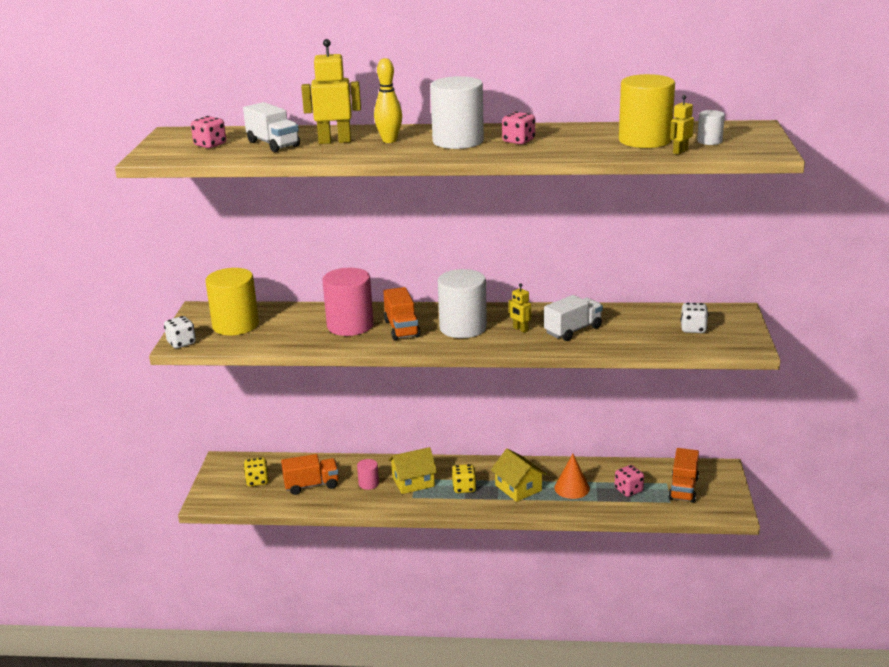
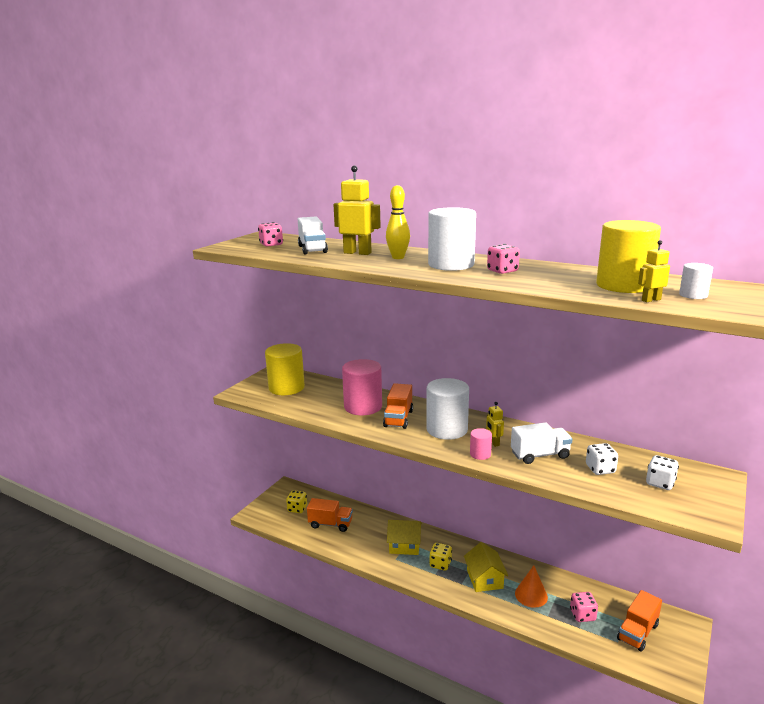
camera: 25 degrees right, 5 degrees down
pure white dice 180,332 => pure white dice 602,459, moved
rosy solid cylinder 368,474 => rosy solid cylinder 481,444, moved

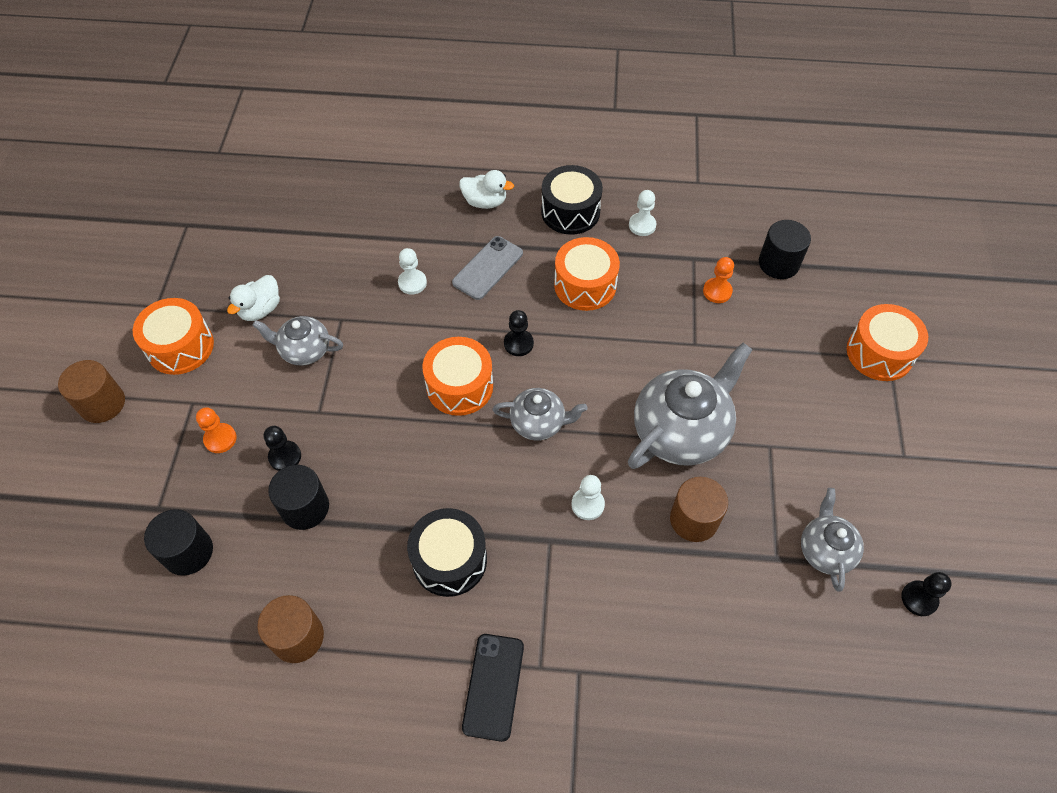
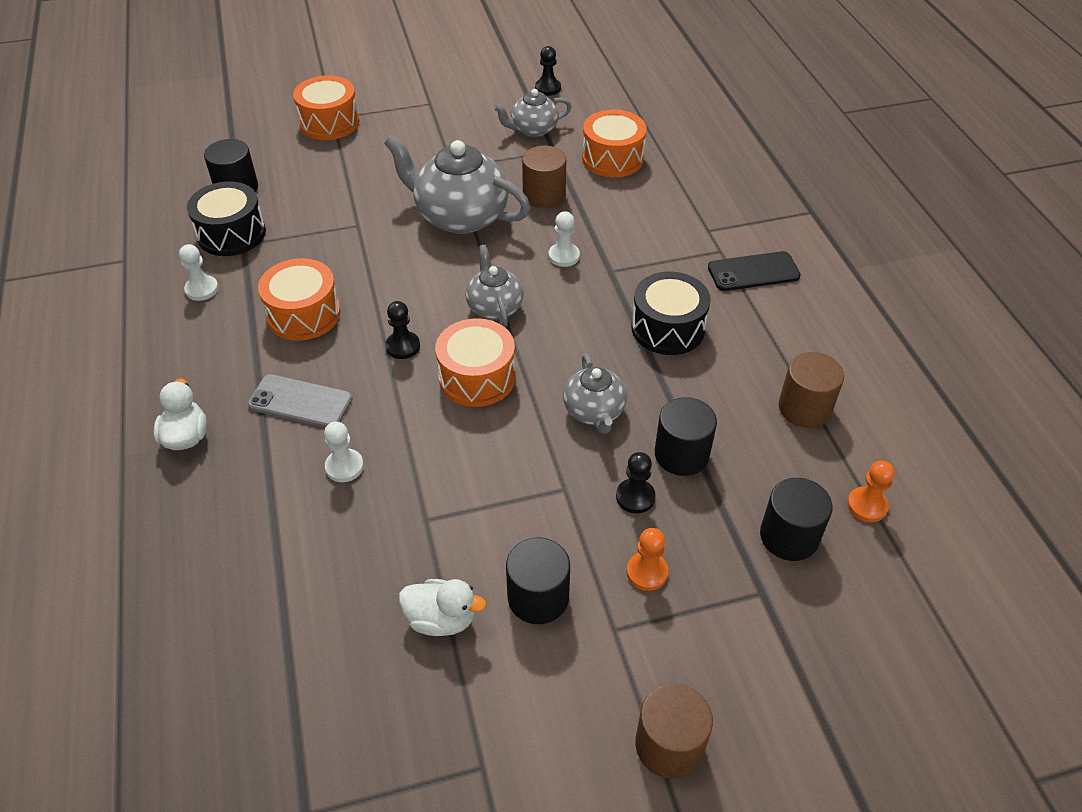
camera: 110 degrees left, 10 degrees down
nothing => jet-black solid cylinder 538,581
orange-coloured snare drum 173,336 => orange-coloured snare drum 614,143, moved
gray tea pot 297,341 => gray tea pot 595,394, moved
jet-black snare drum 572,200 => jet-black snare drum 226,219, moved
orange-coloured pawn 718,280 => orange-coloured pawn 871,491, moved

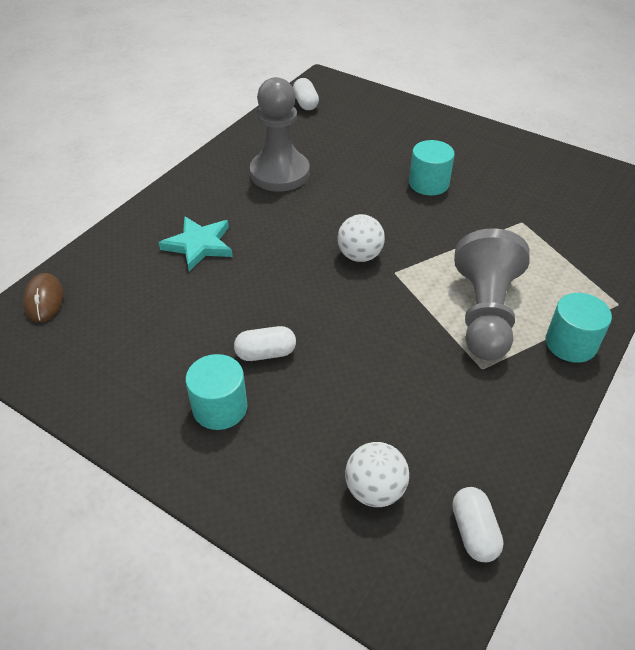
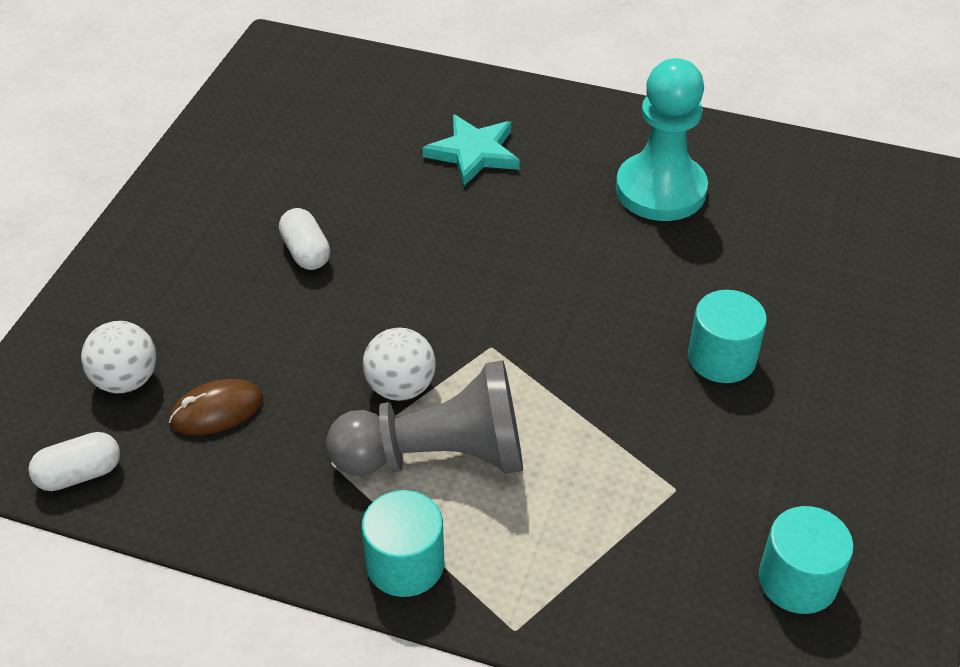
camera: 75 degrees right, 0 degrees up
pure white capsule 306,94 => nothing
russet computer mouse 43,298 => russet computer mouse 216,407, moved
aqua solid cylinder 216,392 => aqua solid cylinder 806,560, moved
pure white sphere 361,238 => pure white sphere 399,364, moved
gray pawn 280,134 => aqua pawn 662,139

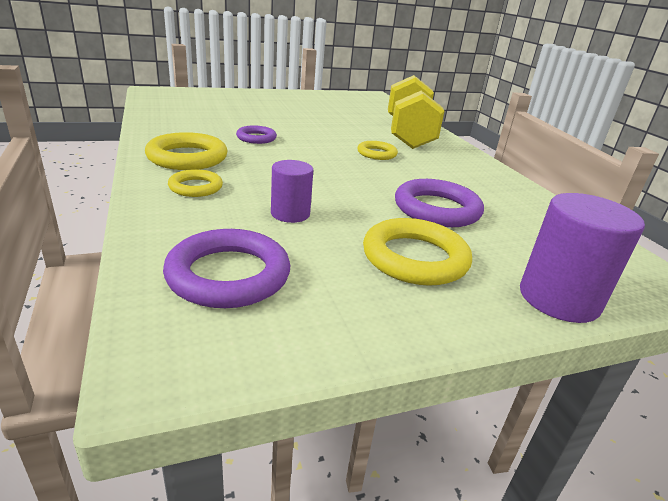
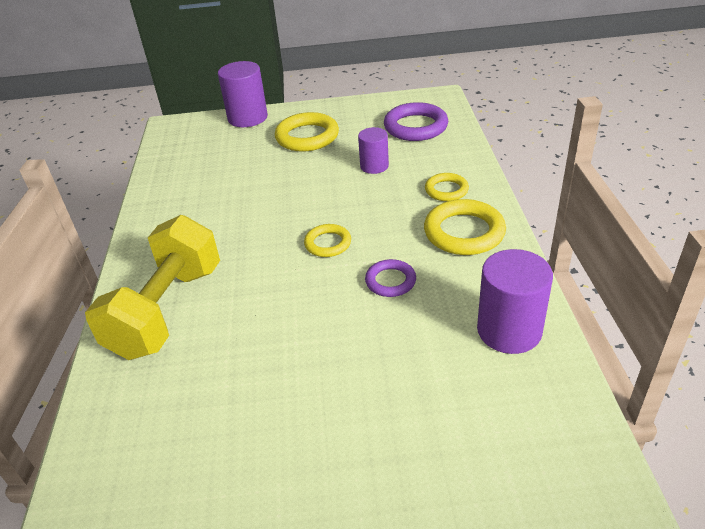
camera: 160 degrees left, 10 degrees up
royal purple hoop 439,203 => nothing
nothing => royal purple solid cylinder 515,301
golden hoop 377,150 => golden hoop 327,240, moved

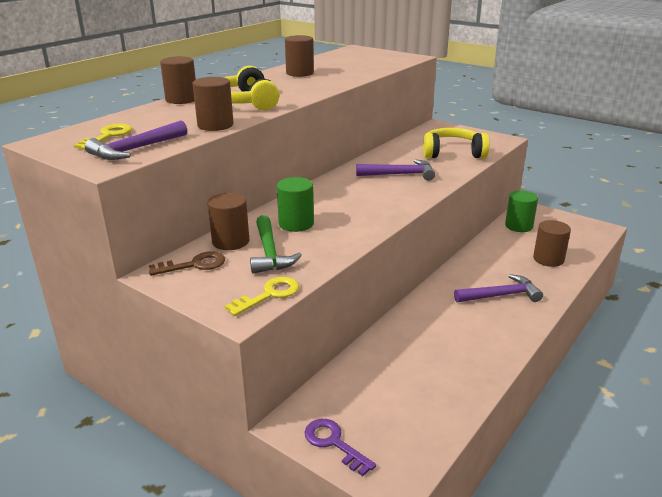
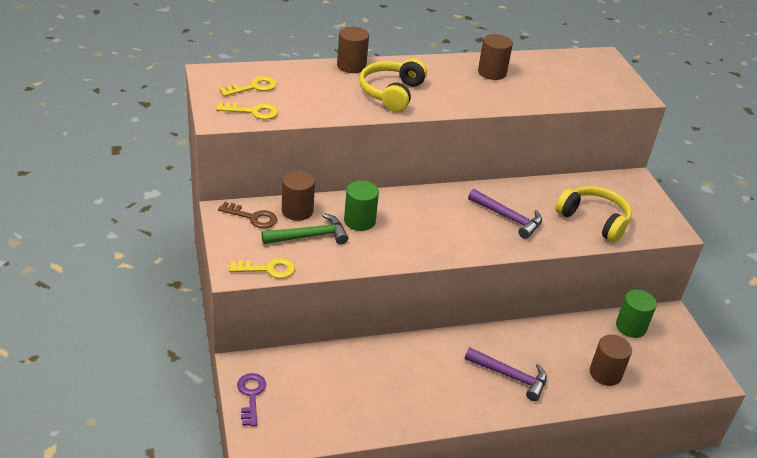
camera: 35 degrees right, 10 degrees up
russet solid cylinder 213,104 => nothing
royal purple claw hammer 136,140 => golden door key 247,111
leaf-green claw hammer 276,244 => leaf-green claw hammer 304,228, 135 degrees counterclockwise

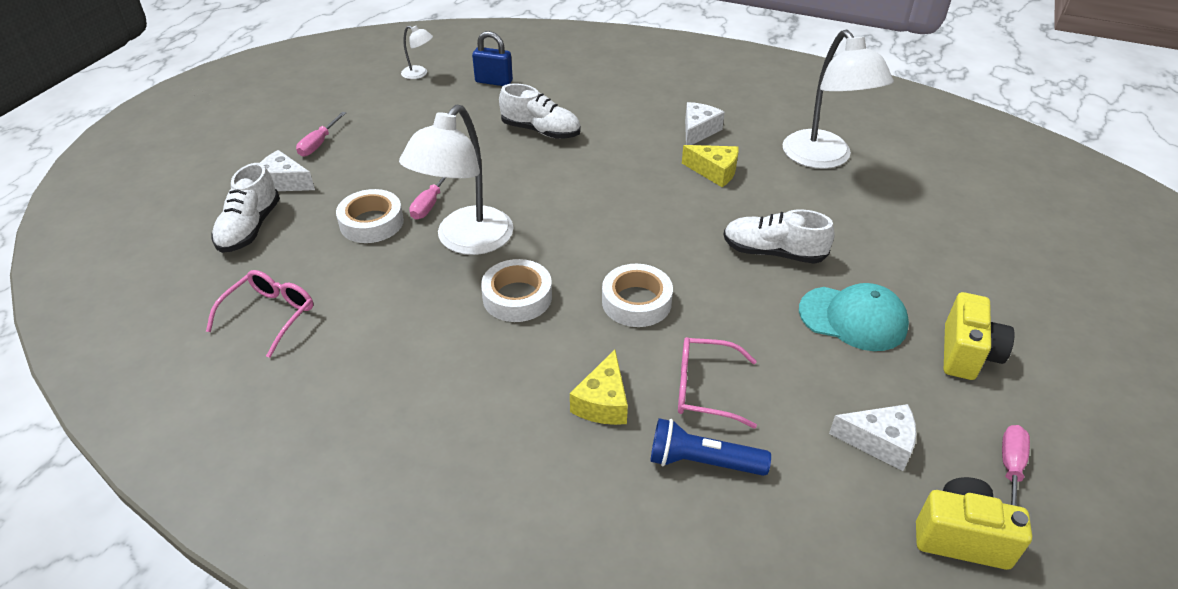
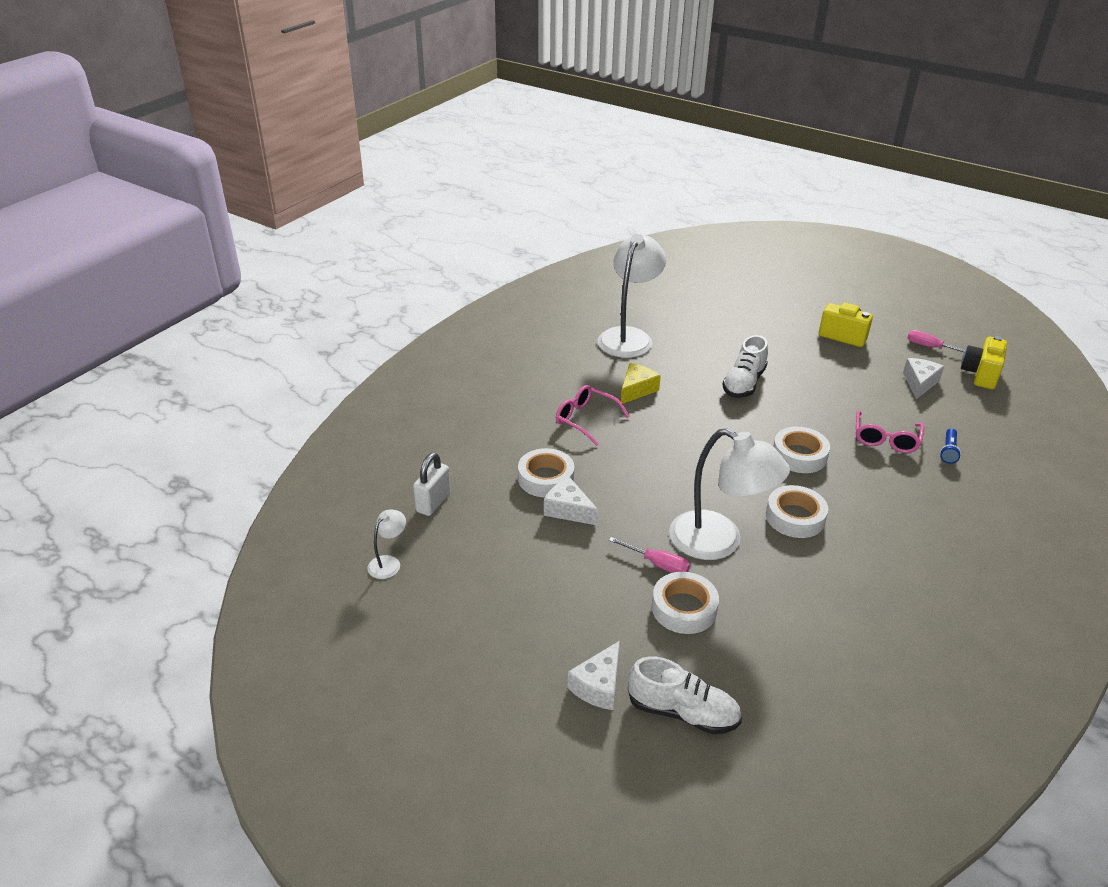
camera: 80 degrees left, 5 degrees down
rosy flat screwdriver 321,134 => nothing
golden cheese wedge 599,387 => nothing
aqua cap 854,317 => nothing
rosy eyeglasses 260,314 => rosy eyeglasses 593,415, moved
pure white cheese wedge 705,123 => pure white cheese wedge 571,501, moved
pure white shoe 540,111 => pure white tape 546,472
cobalt small lock 492,58 => pure white small lock 431,484
pure white desk lamp 838,99 => pure white desk lamp 632,296, 60 degrees counterclockwise
cobalt pocket torch 710,447 => cobalt pocket torch 950,446, x0.64

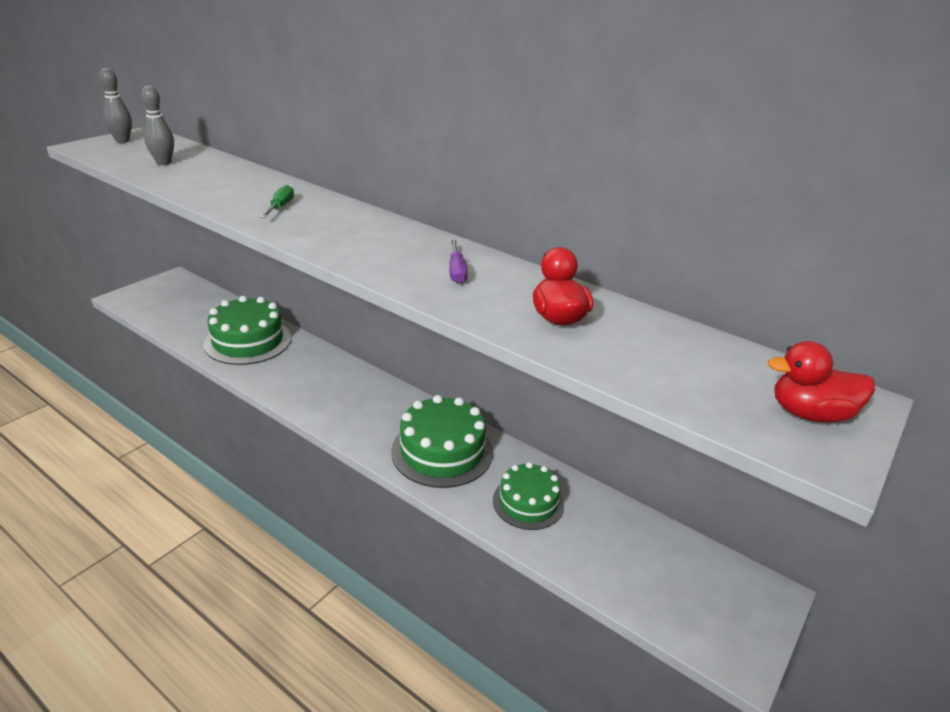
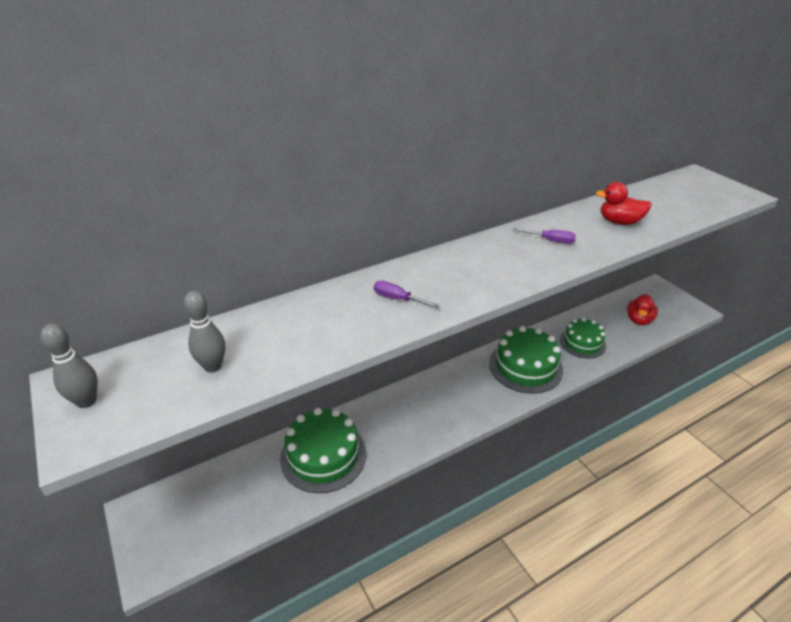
camera: 65 degrees left, 5 degrees up
scarlet duck 821,381 => scarlet duck 642,309, moved
leaf-green flat screwdriver 277,201 => royal purple flat screwdriver 407,294

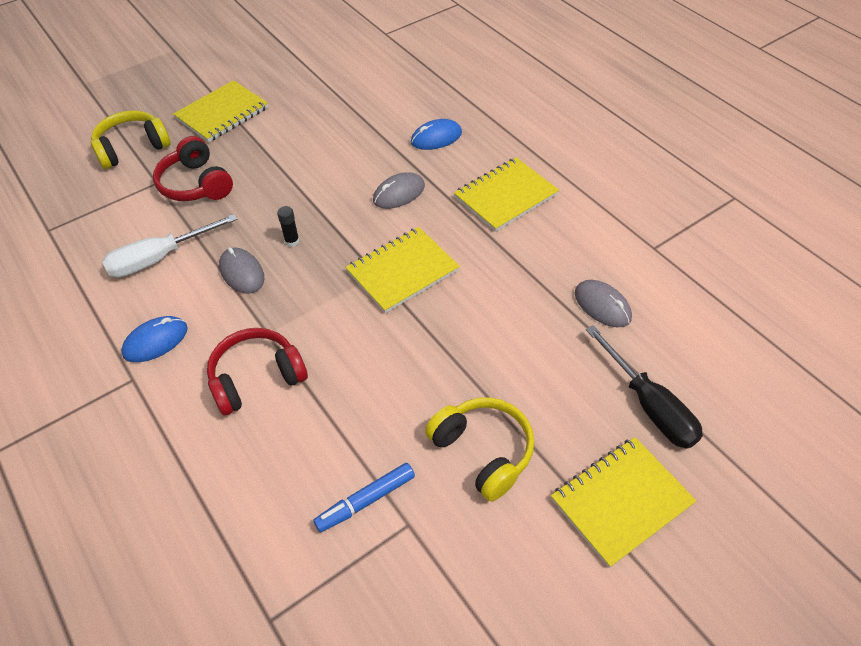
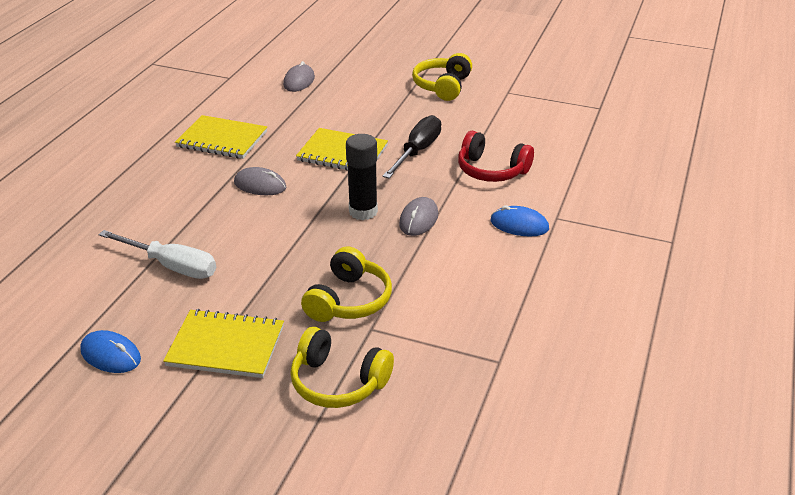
camera: 125 degrees left, 15 degrees down
cobalt marker pen 364,497 => nothing
golden notepad 623,502 => nothing
pure white flat screwdriver 170,246 => pure white flat screwdriver 157,254, moved
cobalt computer mouse 436,134 => cobalt computer mouse 110,351, moved
jet-black flat screwdriver 644,387 => jet-black flat screwdriver 412,146, moved
scarlet headset 193,168 => golden headset 346,284
jet-black stick of glue 288,226 => jet-black stick of glue 362,177, x2.06

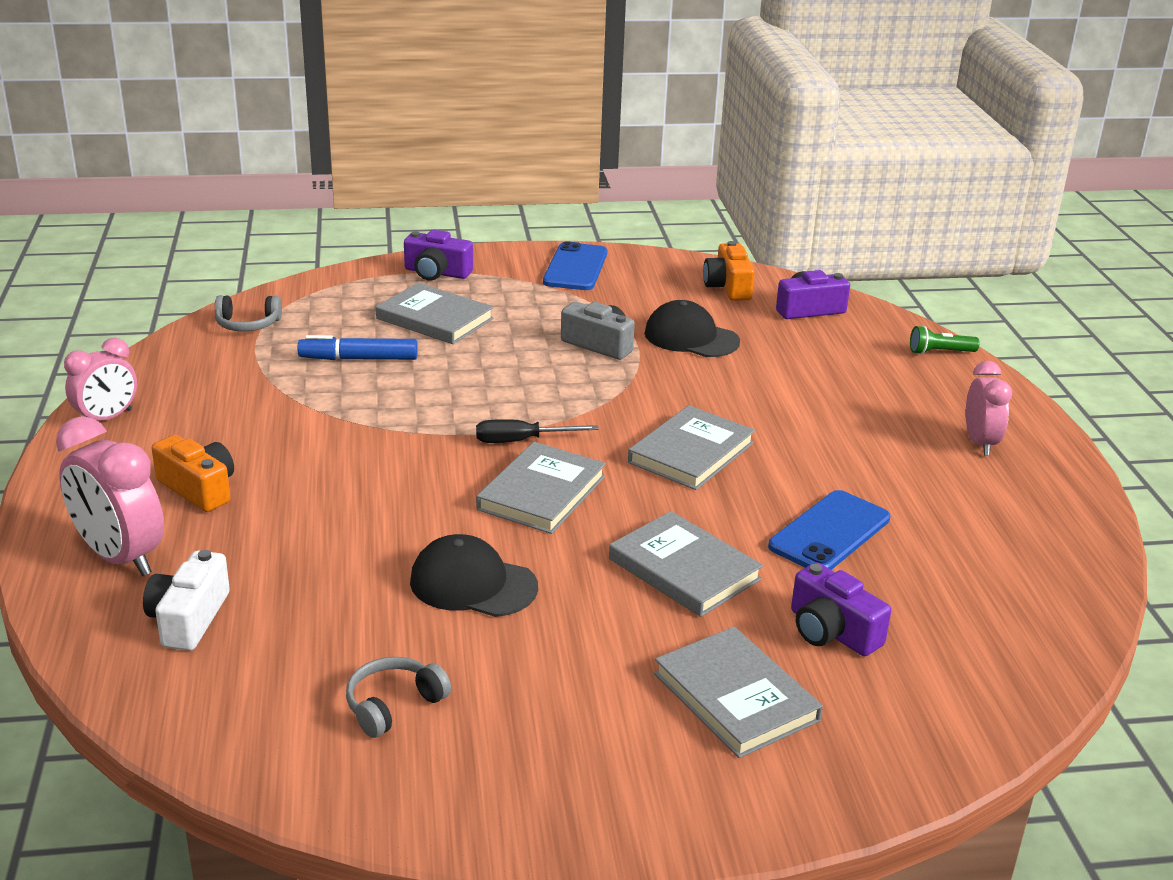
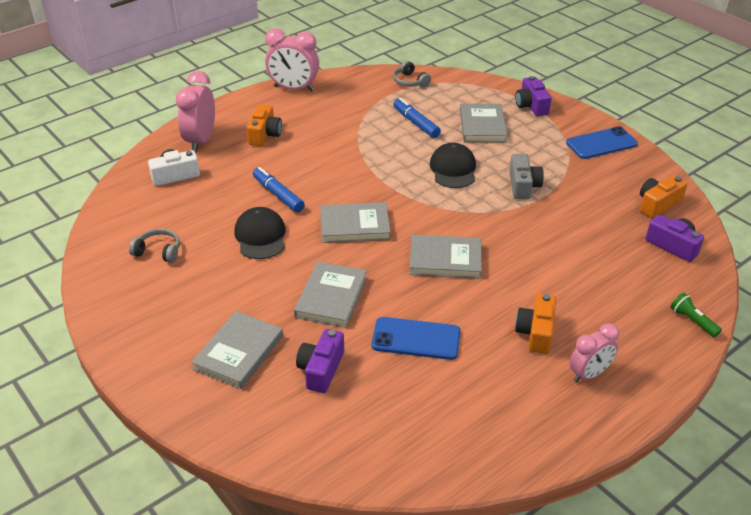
camera: 60 degrees right, 10 degrees up
jet-black flat screwdriver 537,431 => nothing
nothing => cobalt marker pen 279,189
nothing => orange-coloured camera 535,323
jet-black cap 692,328 => jet-black cap 453,165, moved
rosy alarm clock 100,379 => rosy alarm clock 292,59, x1.53

